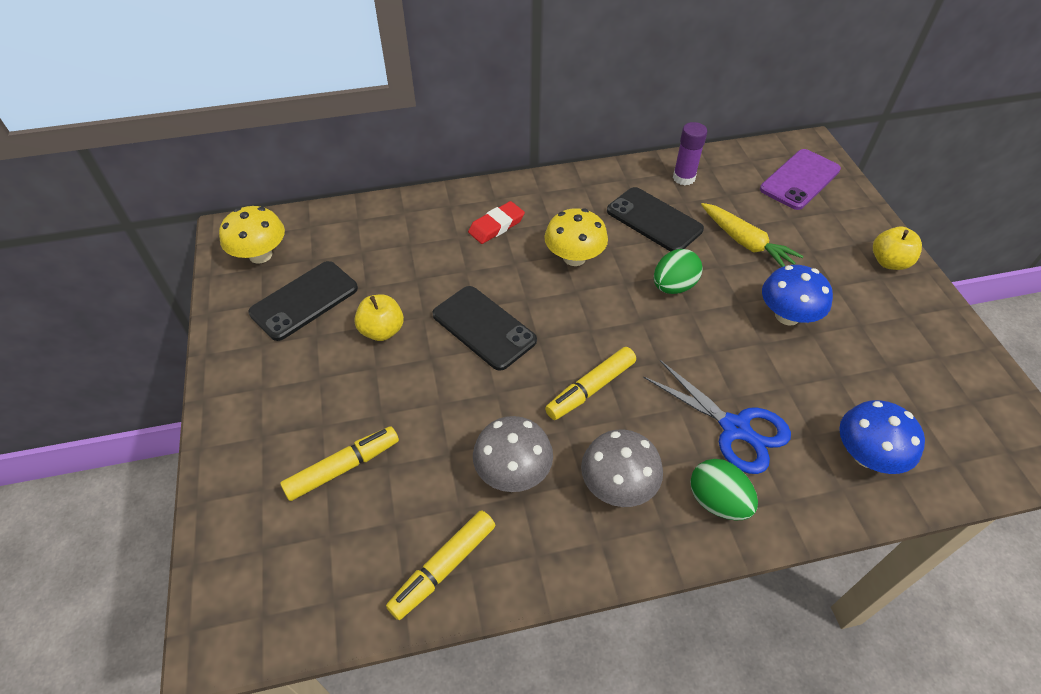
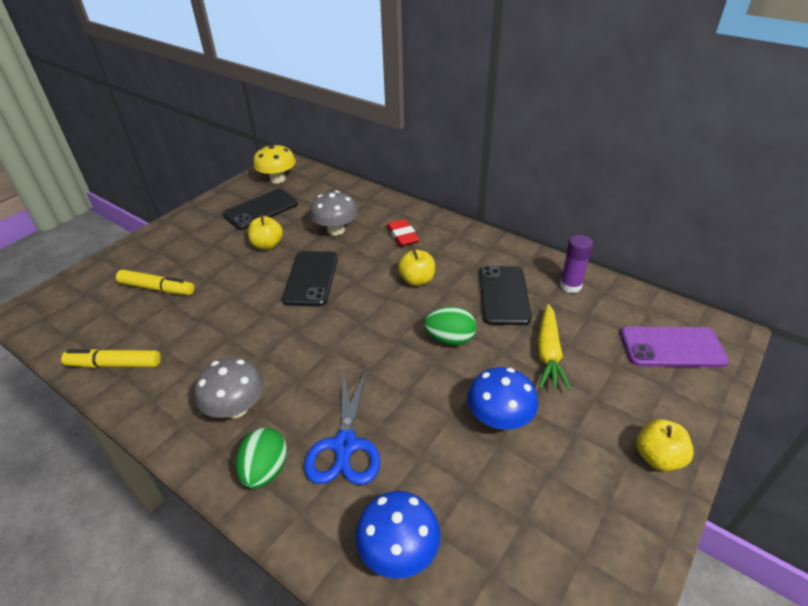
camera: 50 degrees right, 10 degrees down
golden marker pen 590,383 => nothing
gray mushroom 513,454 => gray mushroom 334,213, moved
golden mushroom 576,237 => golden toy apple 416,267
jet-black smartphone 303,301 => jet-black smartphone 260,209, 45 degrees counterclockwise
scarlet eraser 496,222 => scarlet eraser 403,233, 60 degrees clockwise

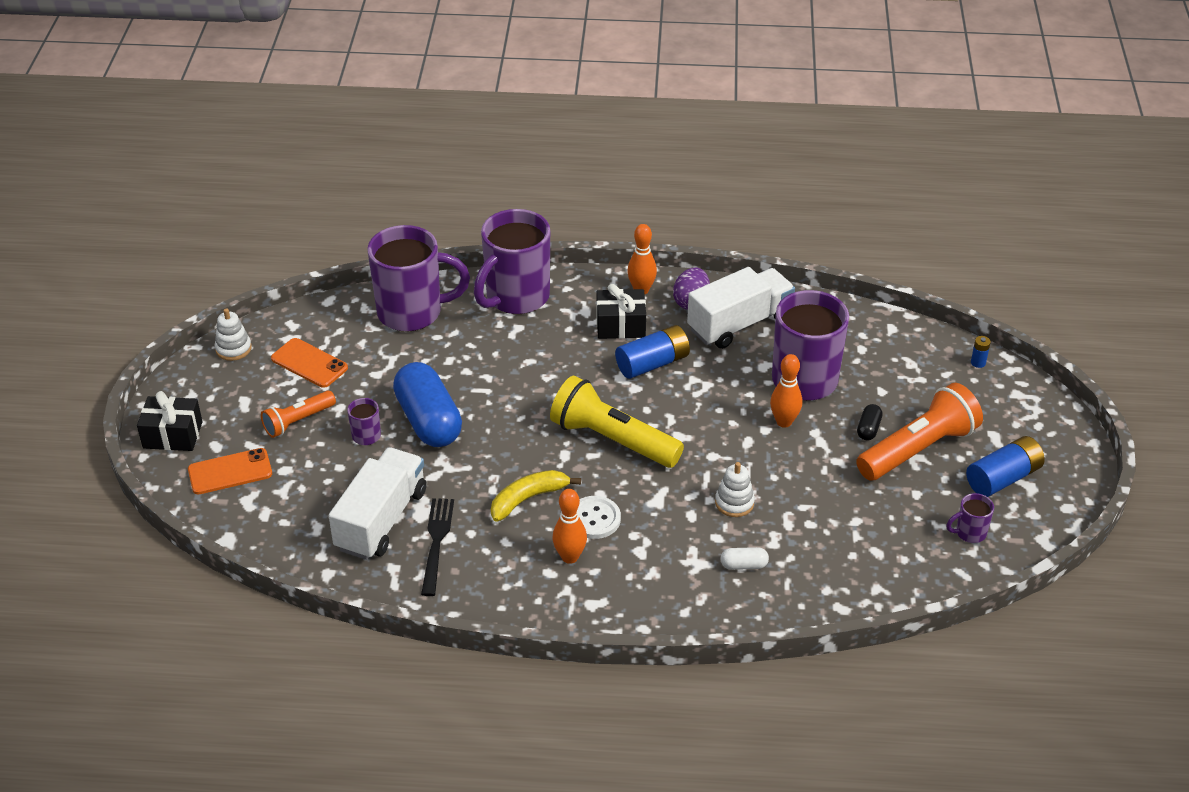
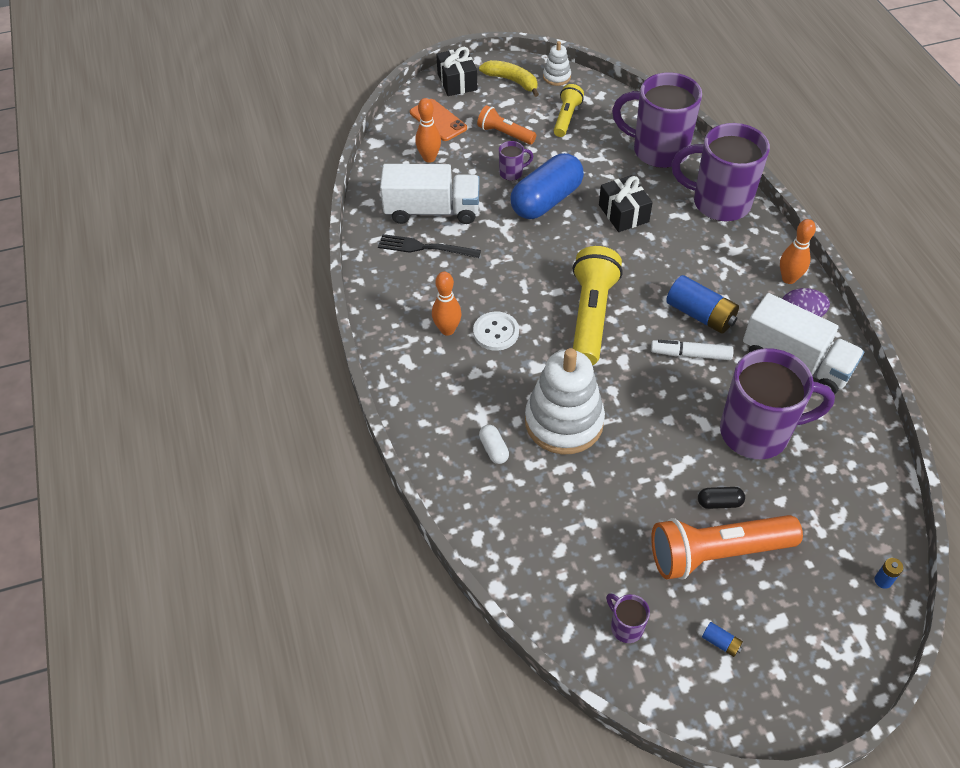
camera: 70 degrees right, 10 degrees up
nothing => pure white marker pen 692,350
golden toy banana 536,496 => golden toy banana 509,78, moved
jet-black present 621,311 => jet-black present 626,203, moved
orange-coloured bowling pin 786,391 => orange-coloured bowling pin 428,130, moved
orange-coloured smartphone 309,363 => golden pocket torch 569,110
royal purple tea mug 418,278 => royal purple tea mug 657,120, 135 degrees clockwise
jet-black fork 437,547 => jet-black fork 429,246, 150 degrees counterclockwise
orange-coloured pocket torch 919,432 => orange-coloured pocket torch 727,547, 135 degrees clockwise
pure white stacking toy 735,489 => pure white stacking toy 565,401, x2.12
cobalt battery 1005,466 => cobalt battery 722,639, x0.45

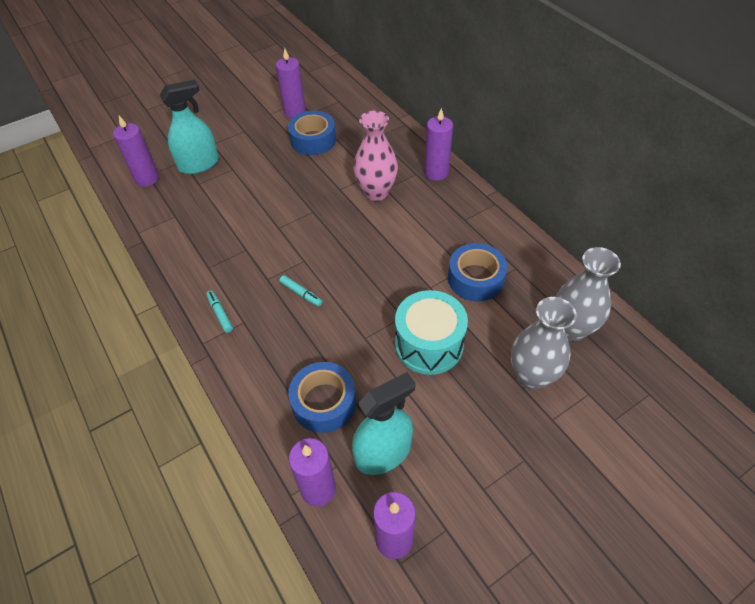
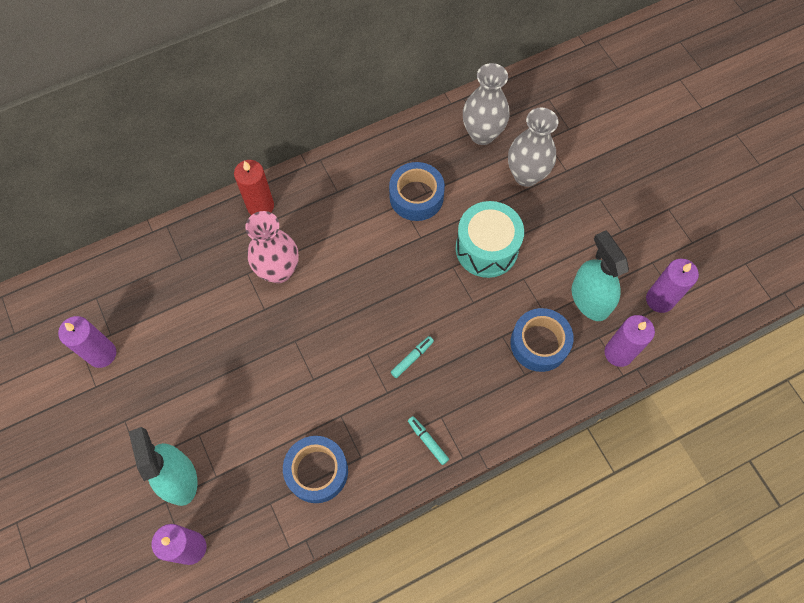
camera: 85 degrees left, 15 degrees up
cobalt tape 312,133 => cobalt tape 315,469, moved
royal purple wax candle 438,144 => scarlet wax candle 254,187
aqua marker pen 219,311 => aqua marker pen 428,440, 75 degrees clockwise

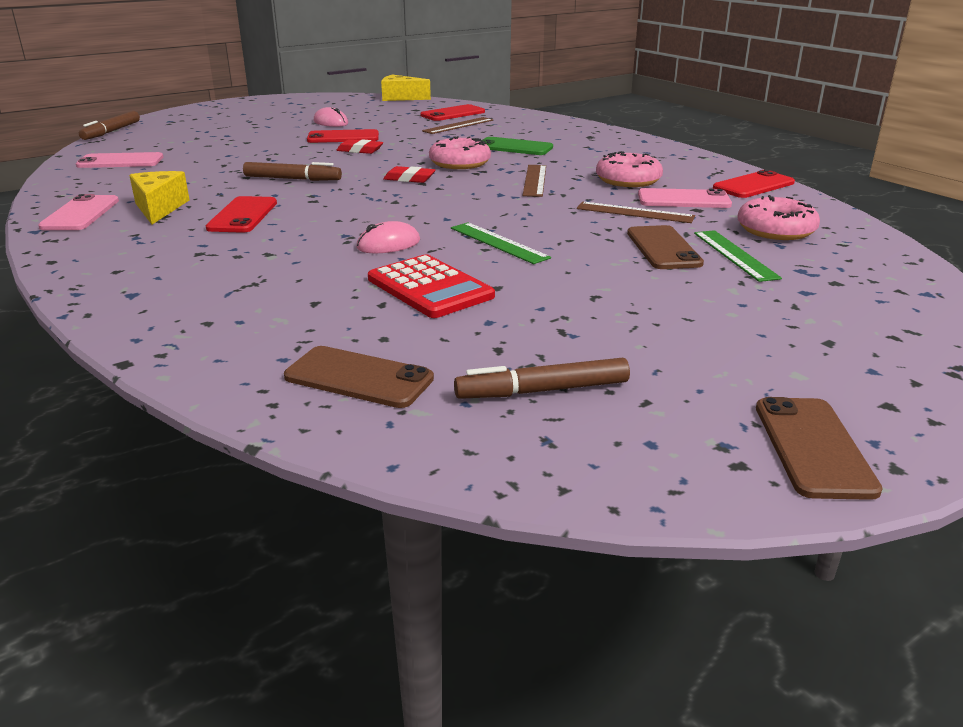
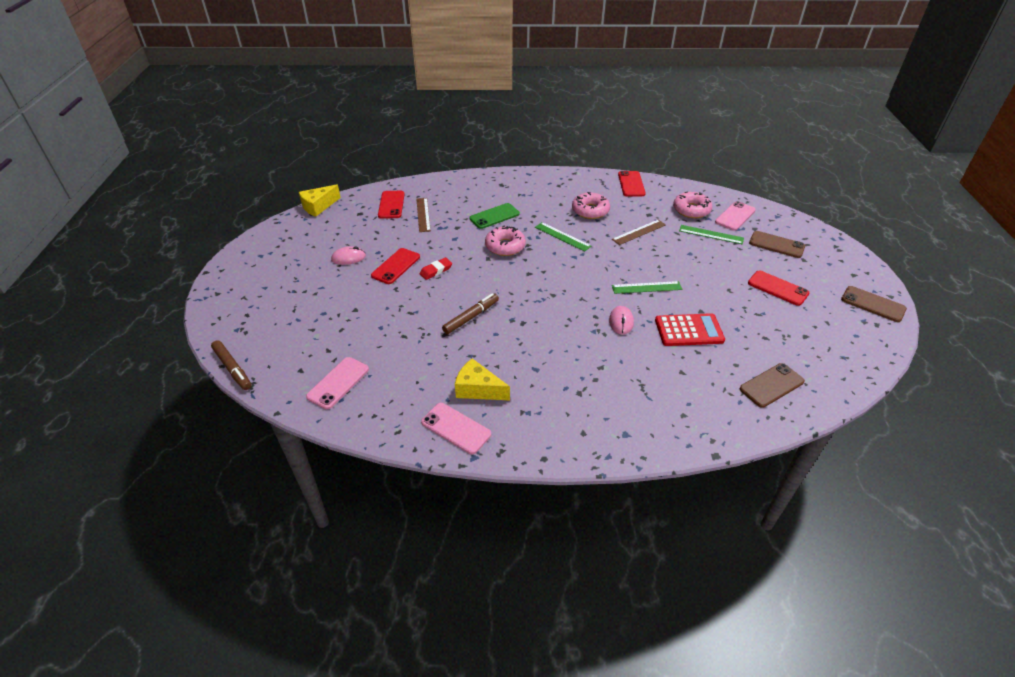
camera: 55 degrees left, 15 degrees up
scarlet eraser 409,174 => nothing
russet marker pen 542,378 => nothing
scarlet smartphone 241,214 => scarlet smartphone 778,288, moved
russet smartphone 665,247 => russet smartphone 777,244, moved
rosy smartphone 685,198 => rosy smartphone 735,216, moved
russet ruler 534,181 => leaf-green ruler 563,237

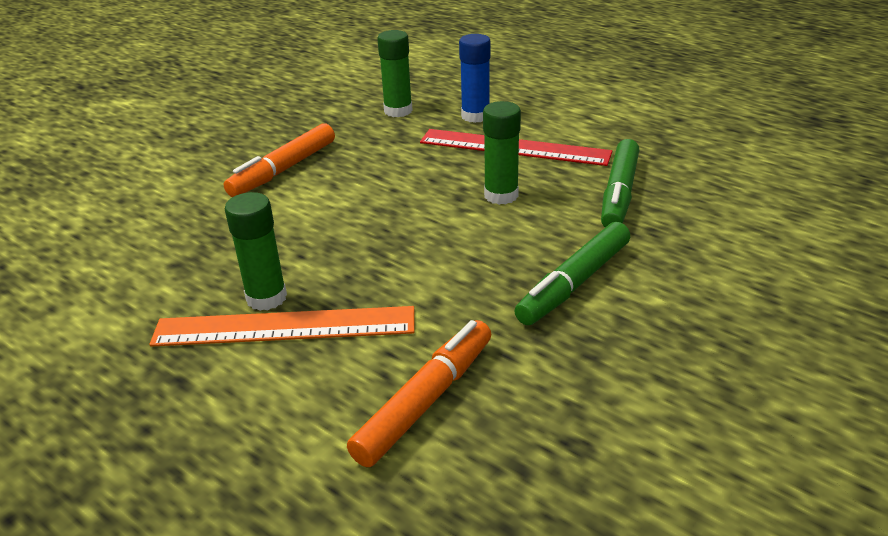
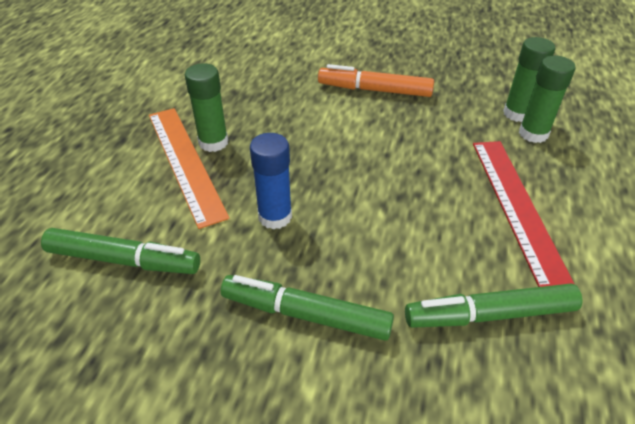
camera: 65 degrees right, 10 degrees up
cobalt stick of glue 475,78 => cobalt stick of glue 271,181, moved
leaf-green stick of glue 502,153 => leaf-green stick of glue 547,99, moved
orange-coloured marker pen 419,393 => leaf-green marker pen 120,251

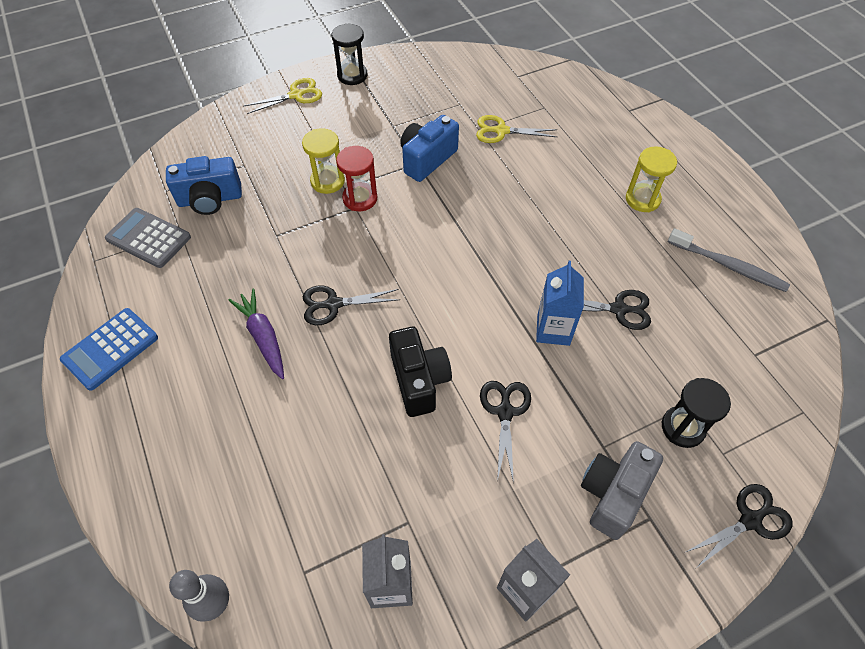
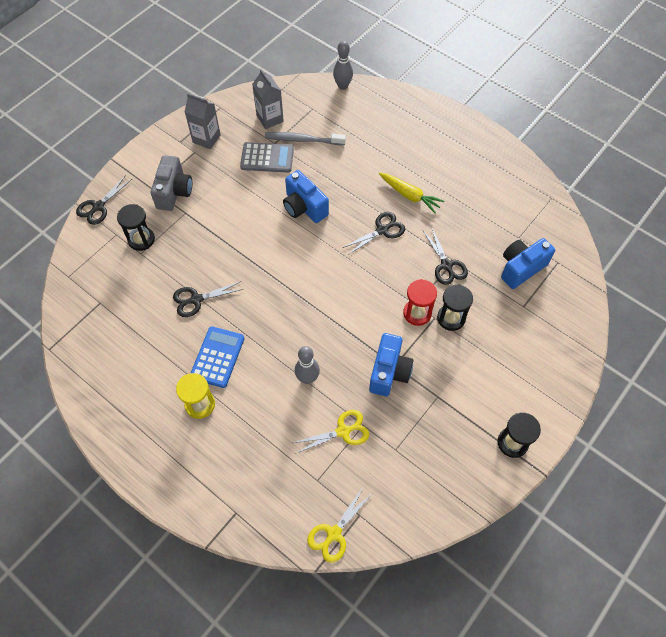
camera: 155 degrees right, 5 degrees up
cobalt juice carton 560,303 => nothing
nothing => gray bowling pin 307,365
cobalt calculator 109,349 => cobalt calculator 218,357, moved
gray calculator 148,238 => gray calculator 267,157, moved
golden scissors 282,96 => golden scissors 339,525, moved
jet-black scissors 505,432 => jet-black scissors 445,255, moved
gray toothbrush 729,260 => gray toothbrush 305,138, moved
royal purple root vegetable 256,334 => golden root vegetable 411,193
golden hourglass 323,161 => jet-black hourglass 455,307
jet-black camera 420,372 => cobalt camera 306,196

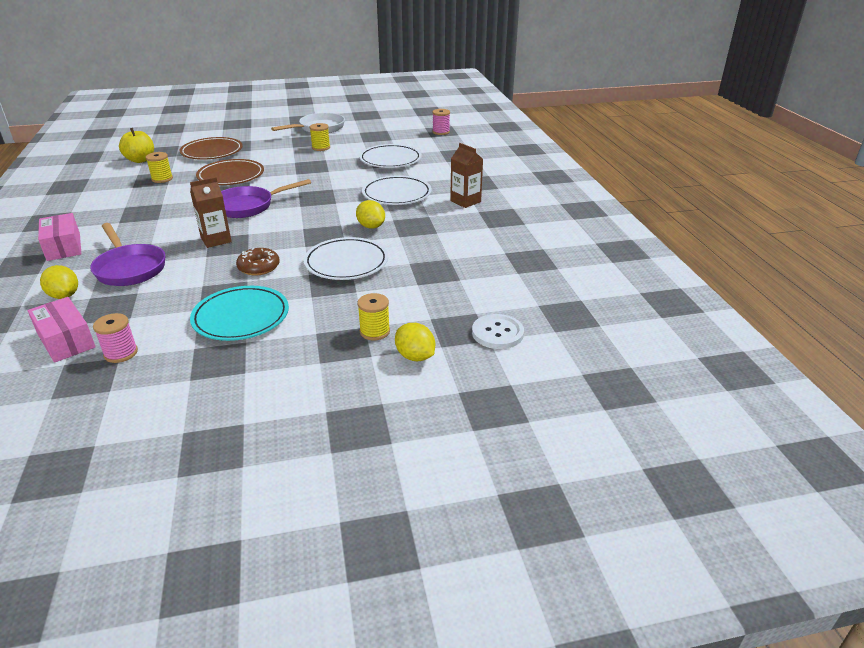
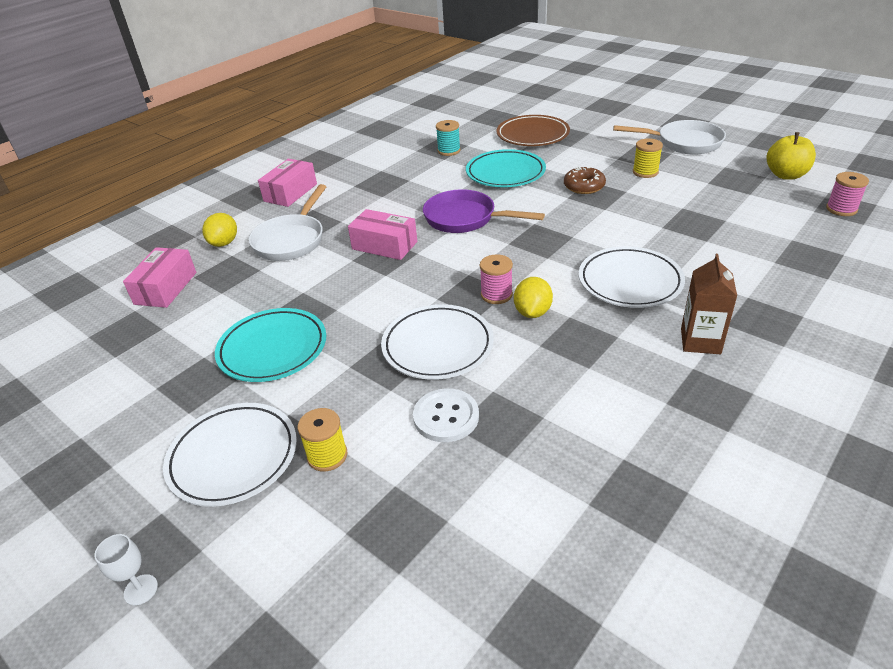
camera: 55 degrees right, 5 degrees up
golden lemon 415,342 => nothing
nothing => pure white wine glass 126,569
rosy spool 115,338 => rosy spool 496,279, moved
golden toy apple 136,145 => golden toy apple 791,156, moved
russet glazed donut 258,262 => russet glazed donut 585,180, moved
pure white dinner plate 390,156 => pure white dinner plate 230,455, moved
pure white sewing button 498,331 => pure white sewing button 446,415, moved
russet juice carton 211,212 => rosy box 382,234
royal purple frying pan 127,254 => pure white frying pan 287,222
golden spool 159,167 => aqua spool 448,138
russet dinner plate 230,172 => aqua dinner plate 506,168

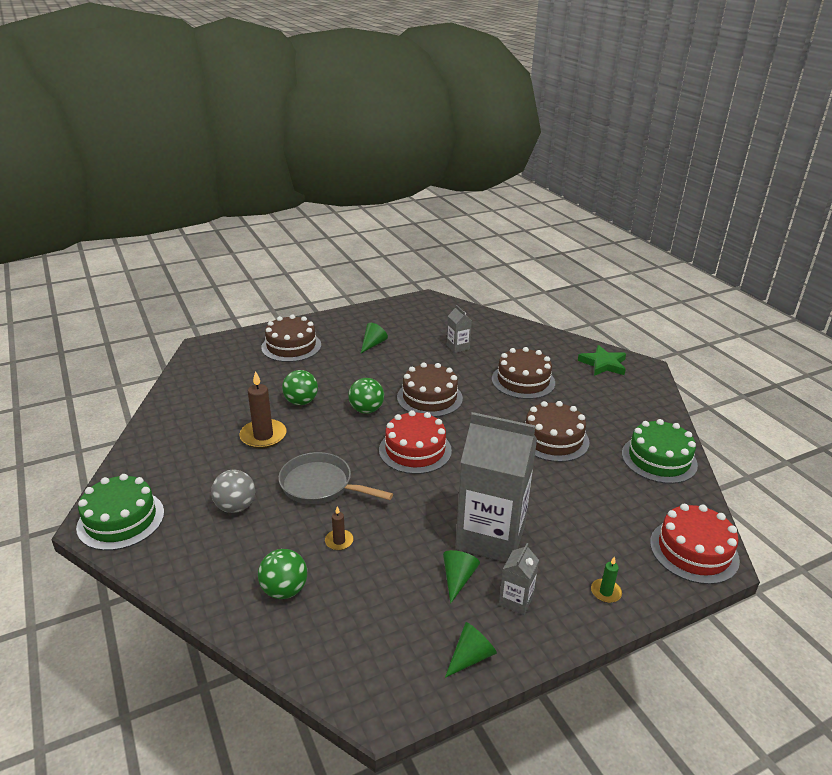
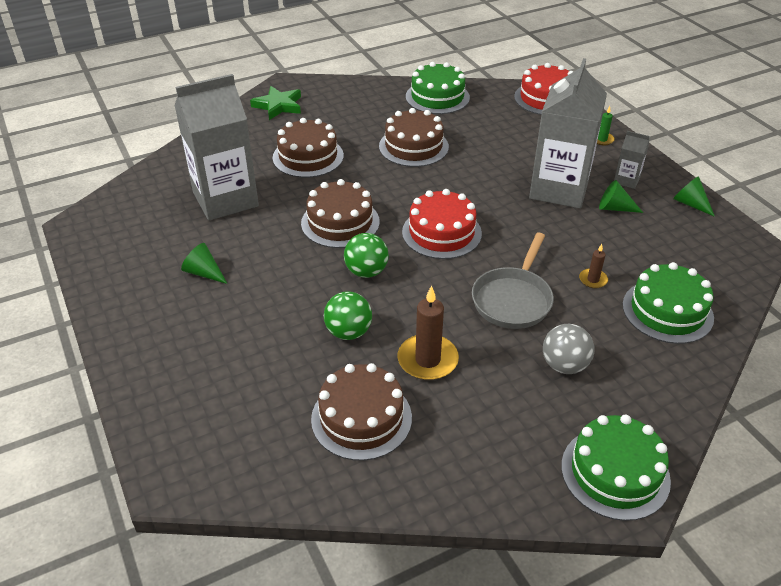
camera: 90 degrees left, 10 degrees up
russet layer cake 291,338 => russet layer cake 361,412, moved
leaf-green sphere 282,574 => leaf-green layer cake 668,303
gray juice carton 459,329 => gray juice carton 216,147, x2.34

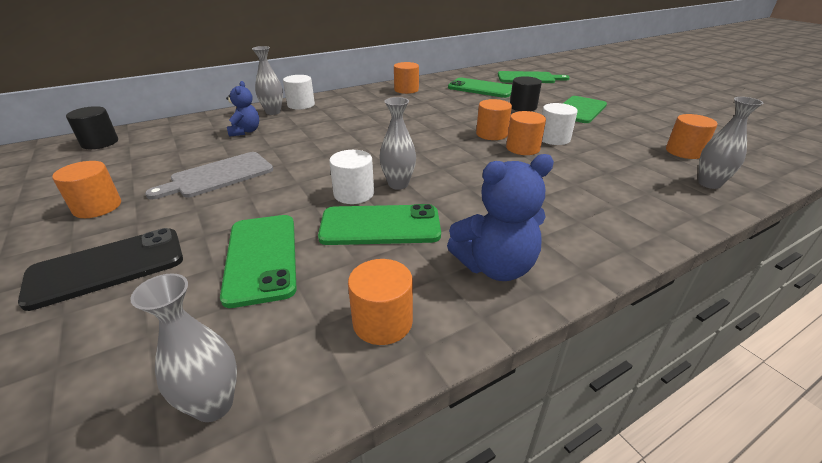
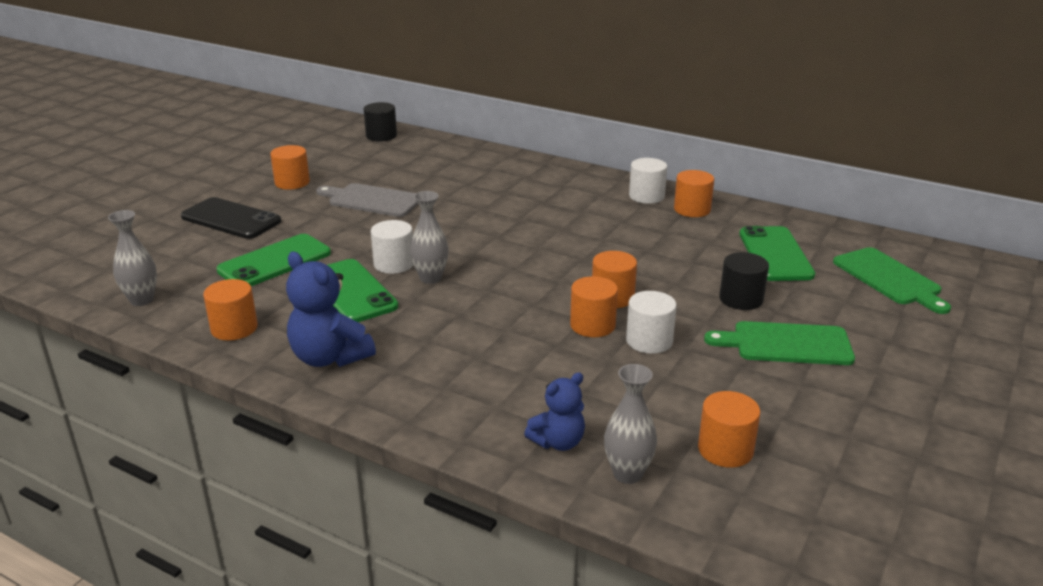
camera: 60 degrees right, 5 degrees down
gray flower vase 267,80 => nothing
cobalt stuffed bear 242,109 => cobalt stuffed bear 554,411, moved
pure white solid cylinder 299,92 => pure white solid cylinder 648,181, moved

